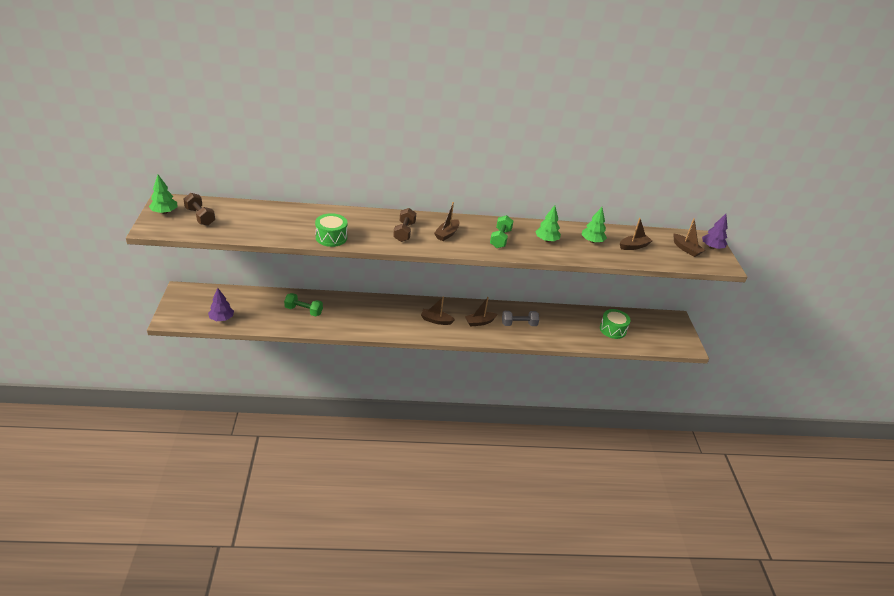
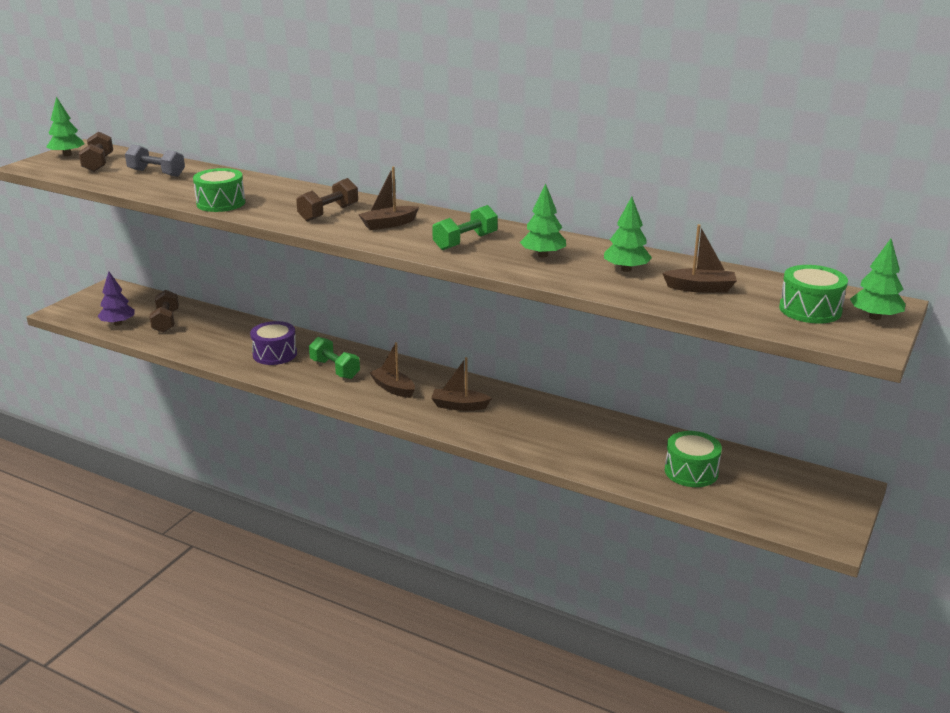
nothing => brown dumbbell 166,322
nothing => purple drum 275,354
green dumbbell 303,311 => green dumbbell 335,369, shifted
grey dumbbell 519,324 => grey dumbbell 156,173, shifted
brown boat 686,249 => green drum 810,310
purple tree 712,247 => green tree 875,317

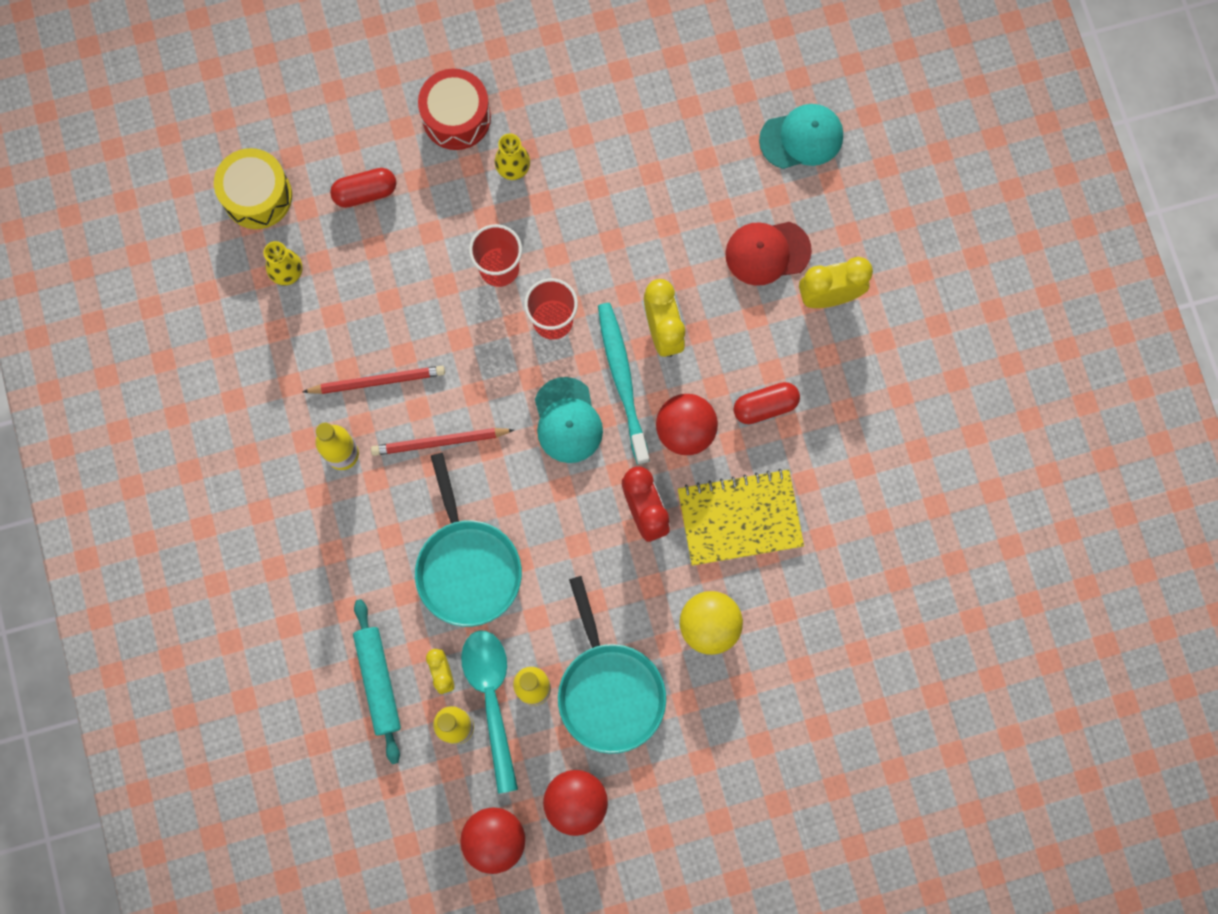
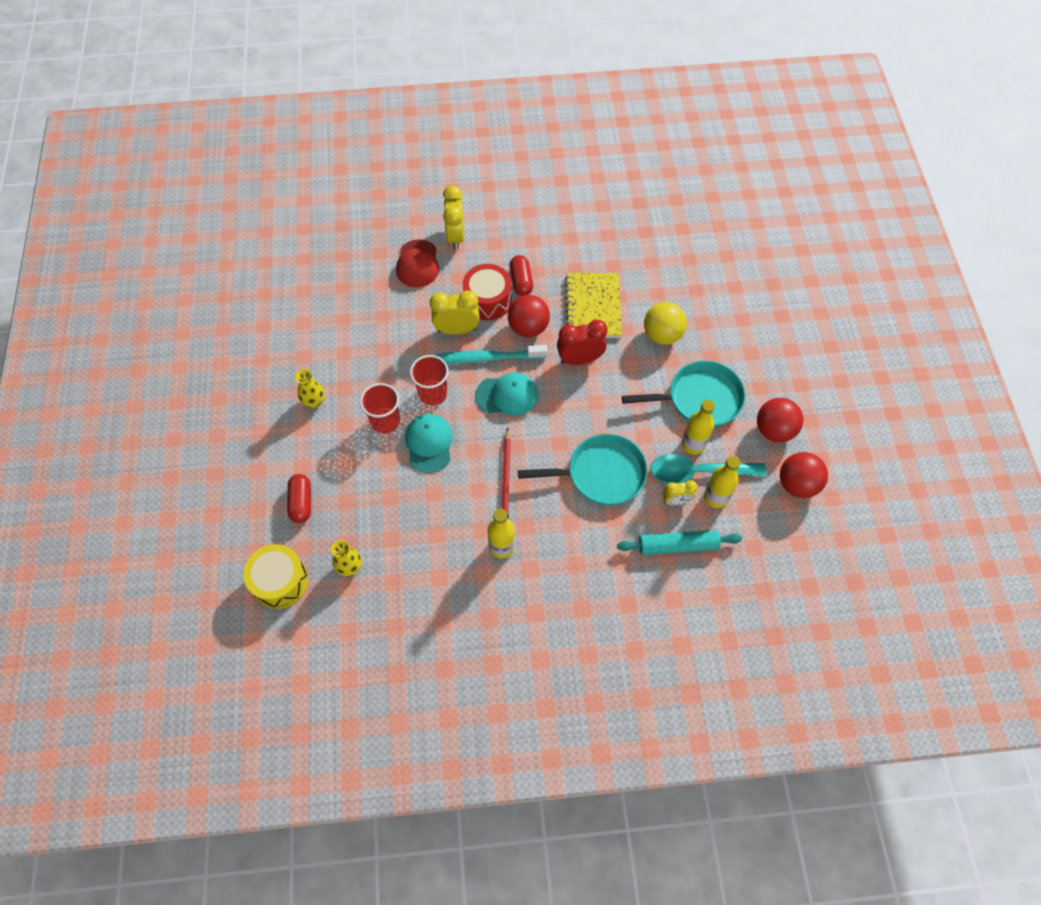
red pencil 377,381 => nothing
red drum 456,117 => red drum 488,300, shifted
turquoise cap 801,138 => turquoise cap 429,443, shifted

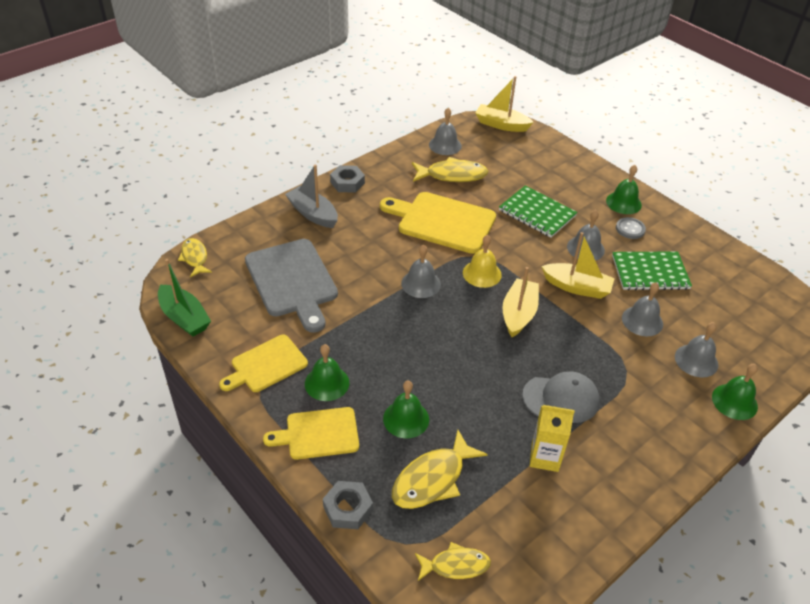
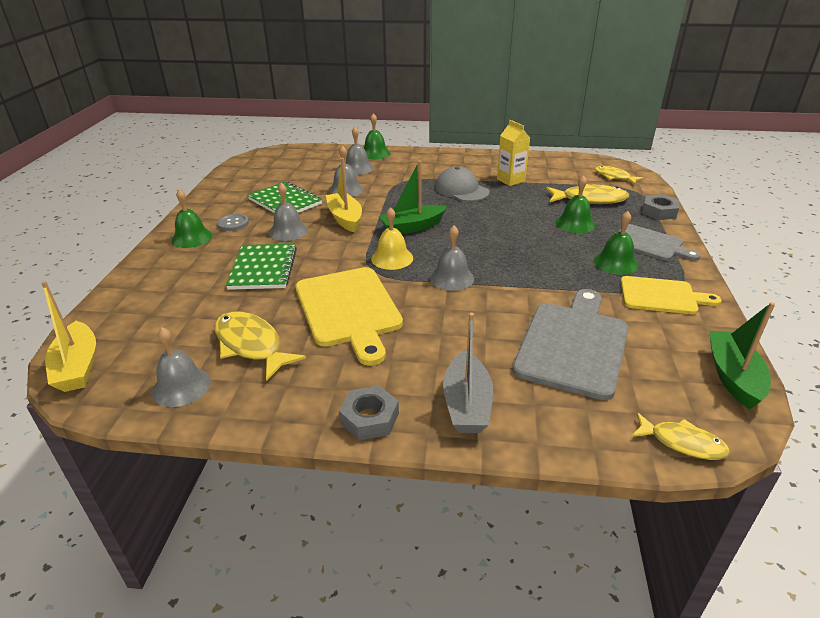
yellow cutting board 318,434 => grey cutting board 650,244
yellow boat 518,314 => green boat 412,227
yellow fish 195,258 => yellow fish 682,443, 90 degrees counterclockwise

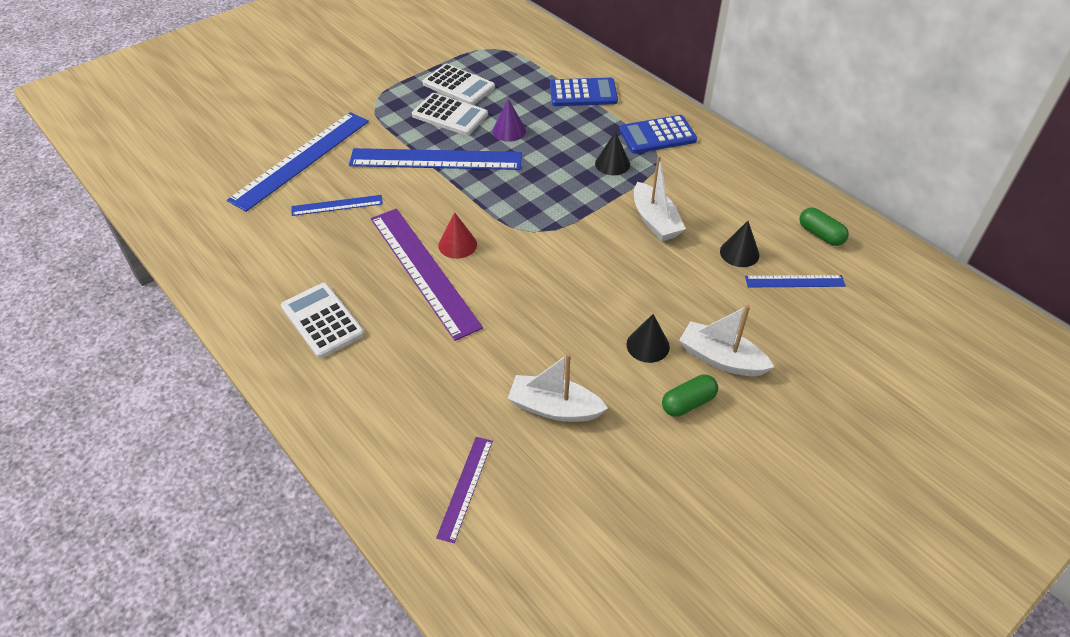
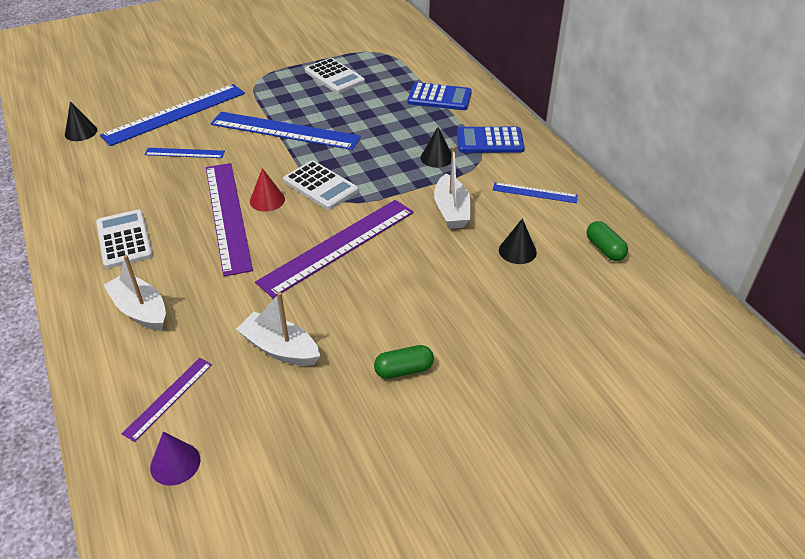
nothing => purple ruler 338,246
white calculator 450,115 => white calculator 320,186, shifted
purple cone 509,131 => purple cone 175,463, shifted
black cone 648,345 => black cone 81,132, shifted
white boat 721,359 => white boat 140,310, shifted
blue ruler 794,281 => blue ruler 534,193, shifted

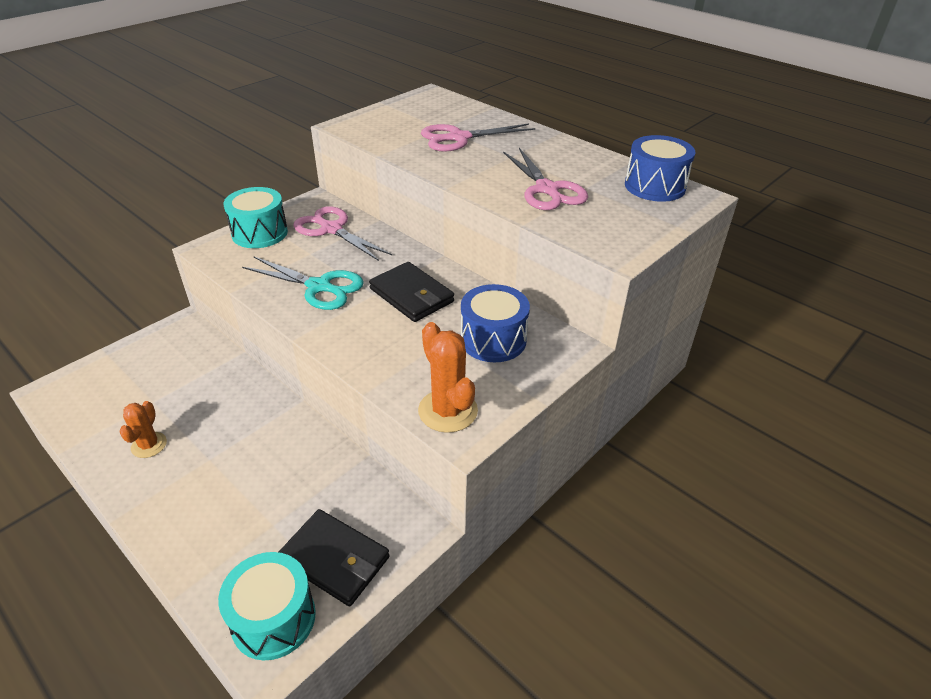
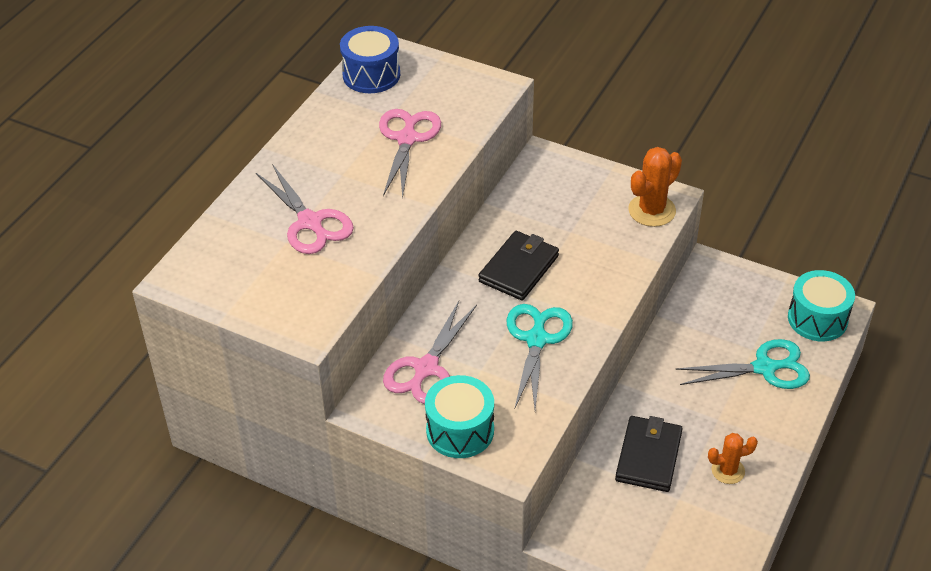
blue drum 493,340 => nothing
nothing => turquoise scissors 765,368
black wallet 334,559 => black wallet 648,456, shifted
pink scissors 547,189 => pink scissors 407,139, 45 degrees counterclockwise

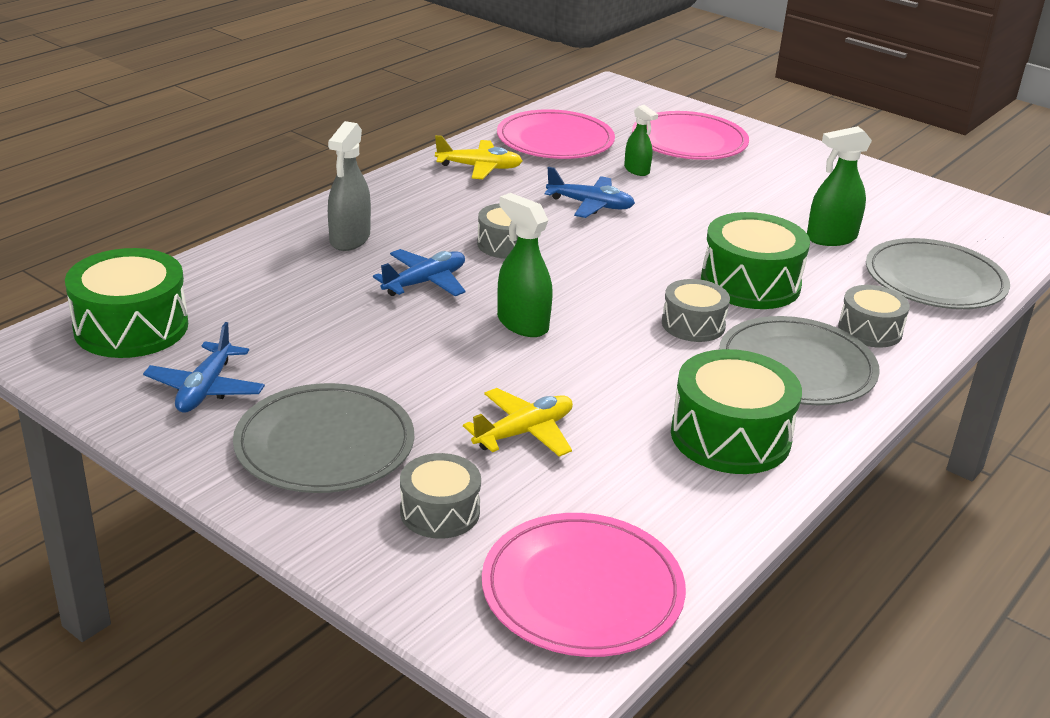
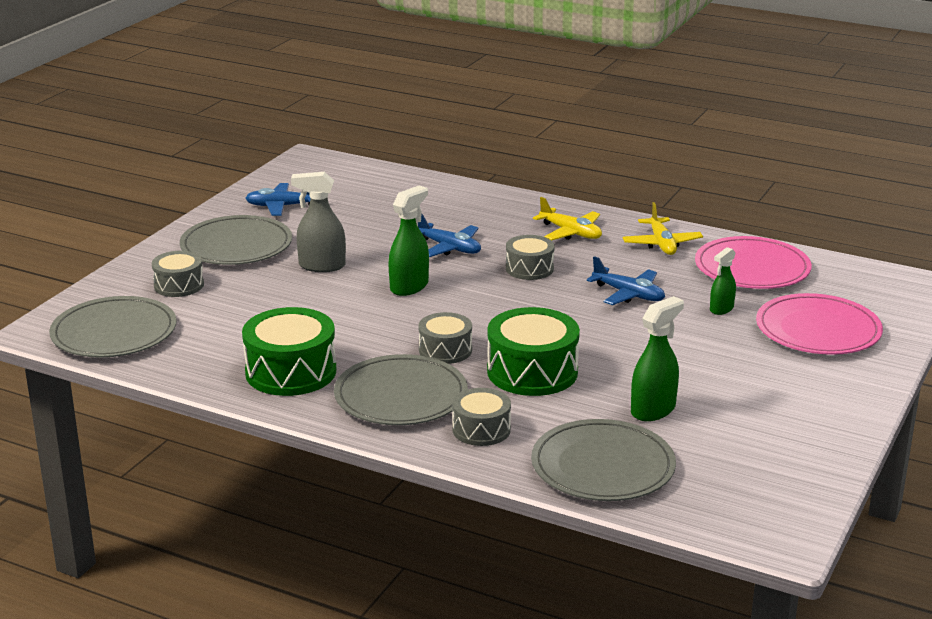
green drum 131,327 => nothing
grey spray bottle 349,239 => grey spray bottle 321,266, shifted
yellow plane 524,432 => yellow plane 570,232, shifted
pink plate 582,590 => grey plate 114,332
blue plane 590,205 => blue plane 628,294, 60 degrees counterclockwise
green spray bottle 831,238 => green spray bottle 653,410, 75 degrees clockwise

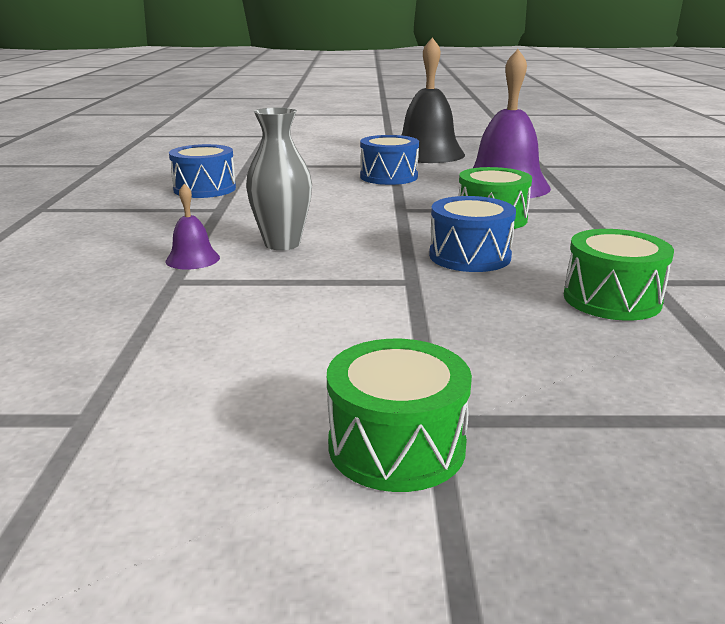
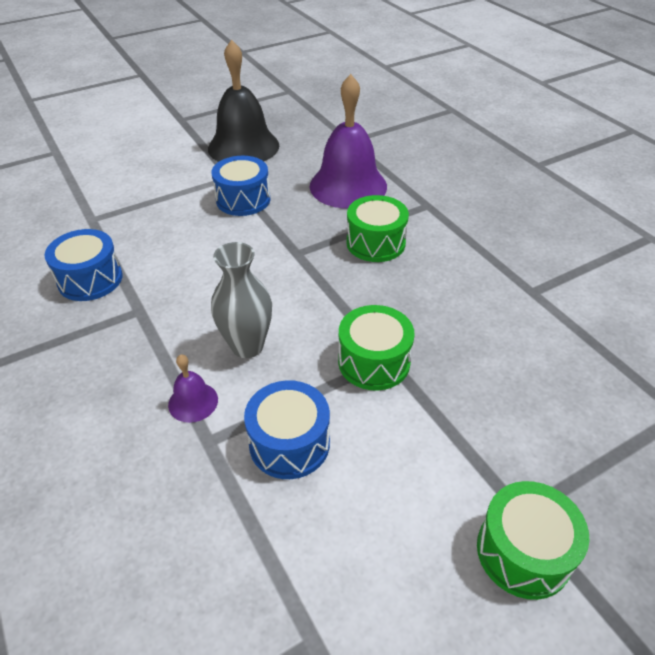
blue drum 469,256 => blue drum 289,443, shifted
green drum 611,299 => green drum 374,362, shifted

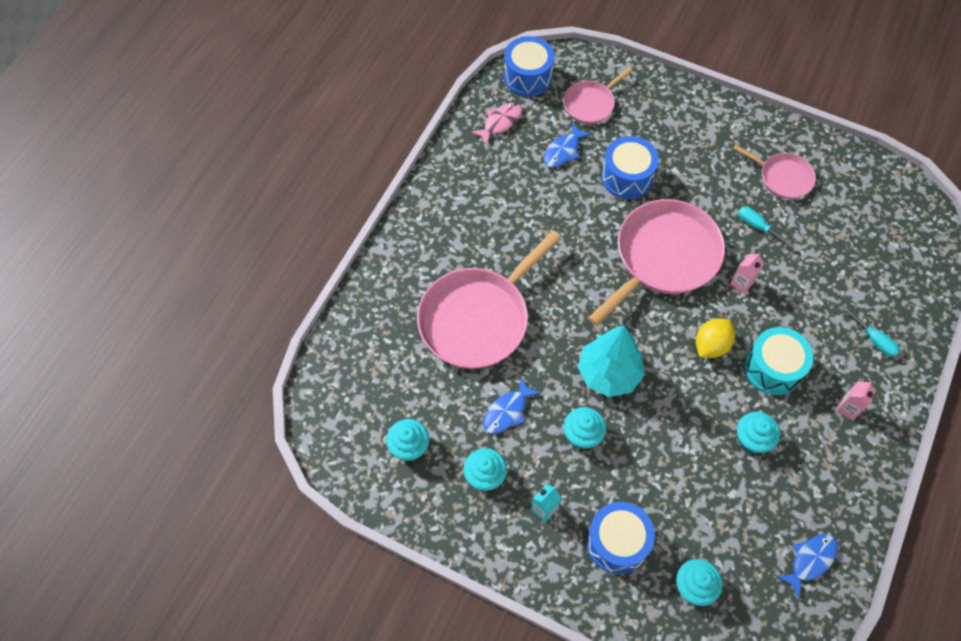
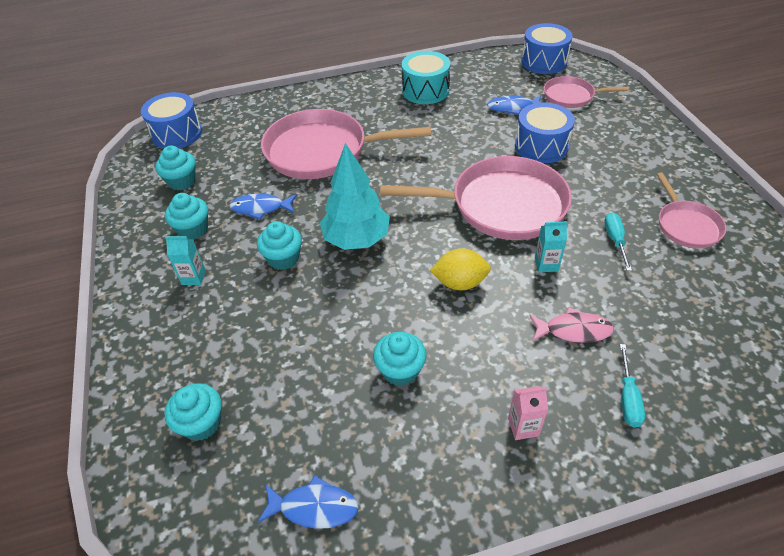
pink fish 500,122 => pink fish 573,330, shifted
blue drum 617,542 => blue drum 177,134, shifted
turquoise drum 773,368 => turquoise drum 425,90, shifted
pink carton 741,283 => turquoise carton 546,264

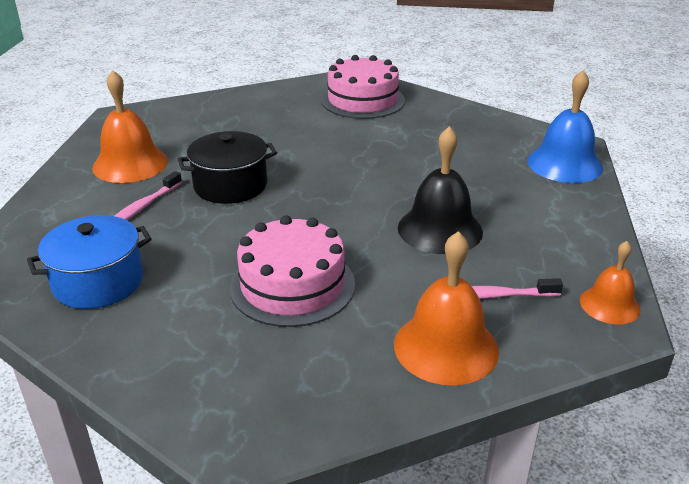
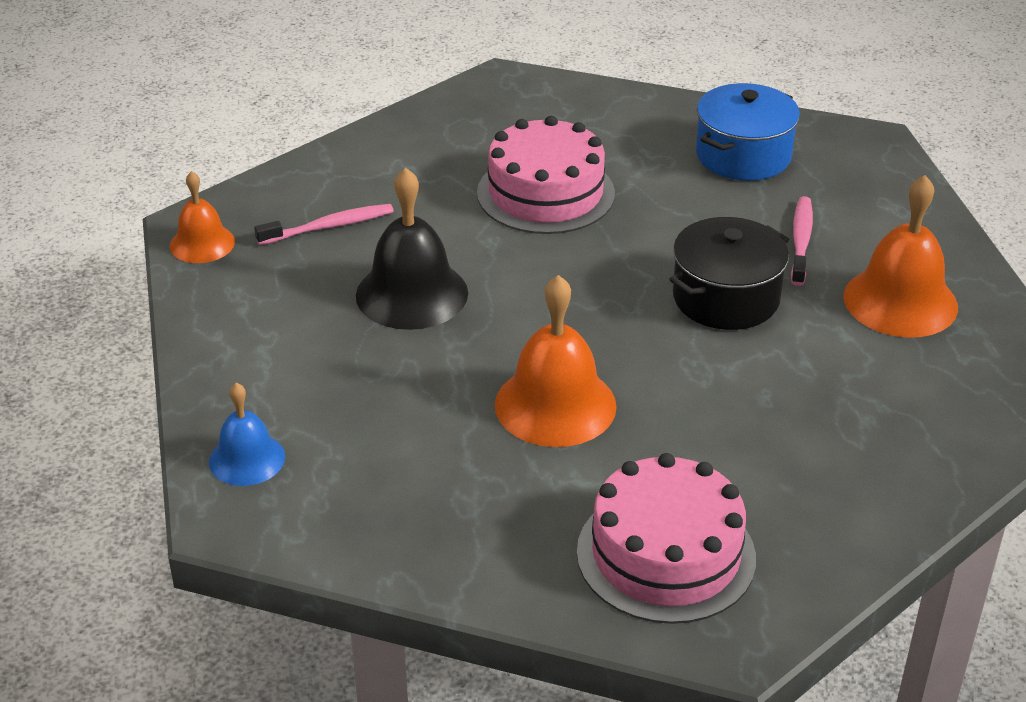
orange bell 446,347 => orange bell 555,405, shifted
blue bell 564,164 => blue bell 247,459, x0.60

